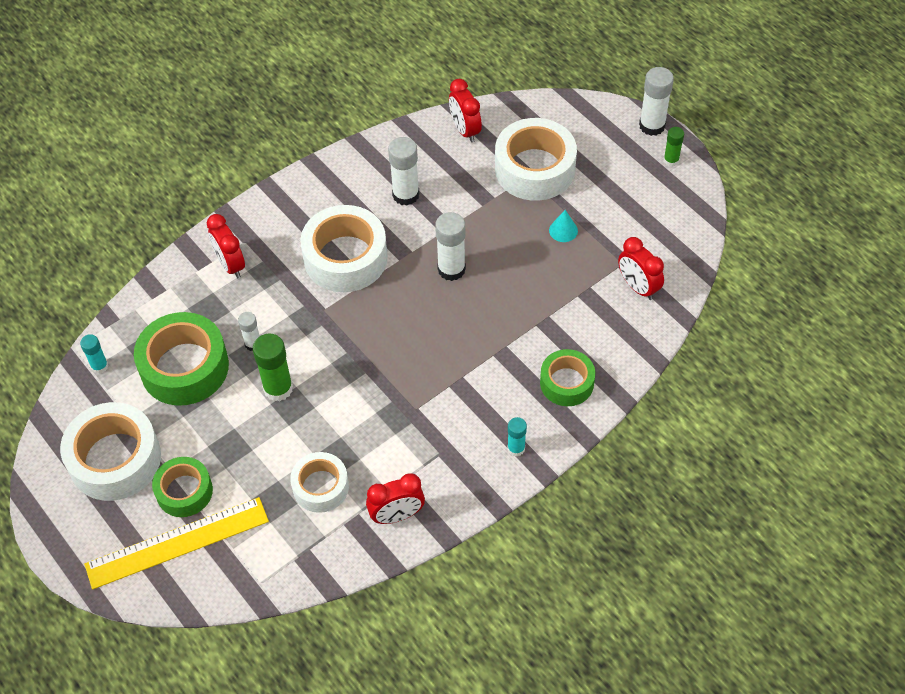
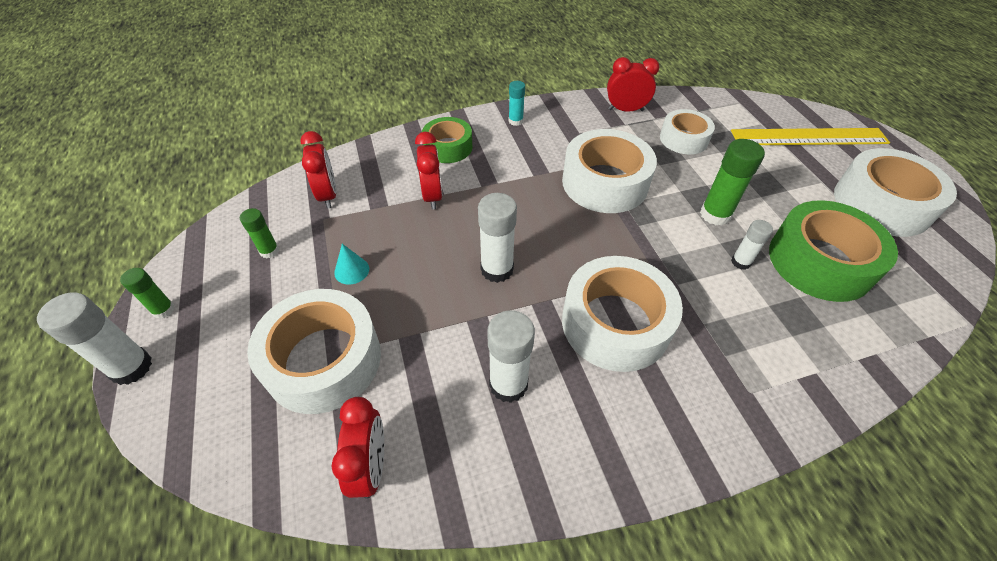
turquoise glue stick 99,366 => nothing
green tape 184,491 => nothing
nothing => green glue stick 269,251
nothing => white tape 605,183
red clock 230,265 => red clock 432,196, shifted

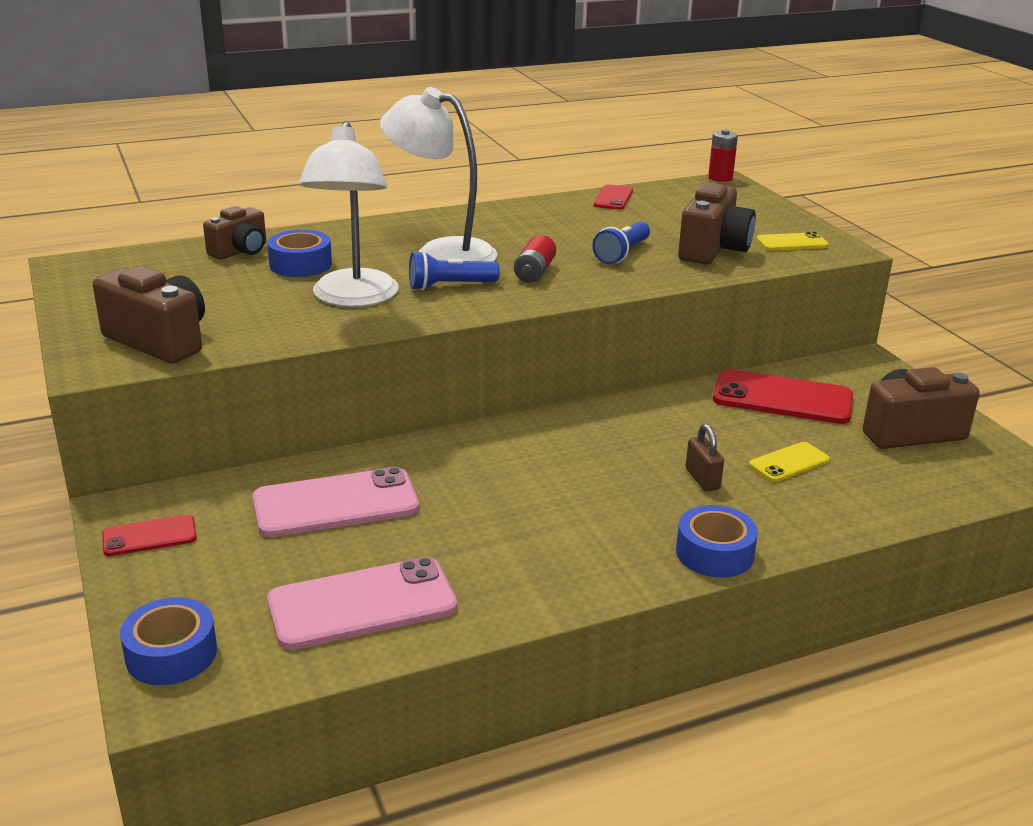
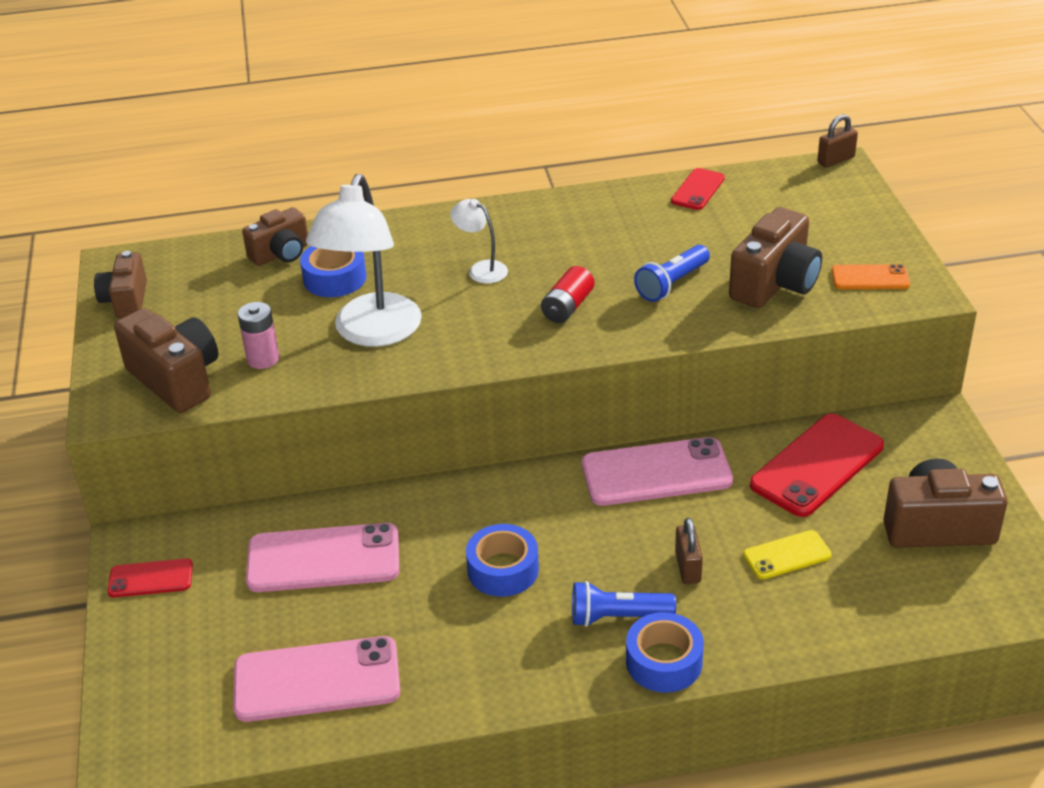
nothing => brown camera 126,301
nothing => pink battery 263,359
nothing => pink phone 656,472
blue tape 171,654 => blue tape 503,569, shifted
blue flashlight 449,286 => blue flashlight 618,617, shifted
red battery 720,178 => brown padlock 835,160
yellow phone 792,242 => orange phone 870,278
red phone 782,398 => red phone 817,465, 75 degrees counterclockwise
white lamp 441,252 => white lamp 481,269, x0.47

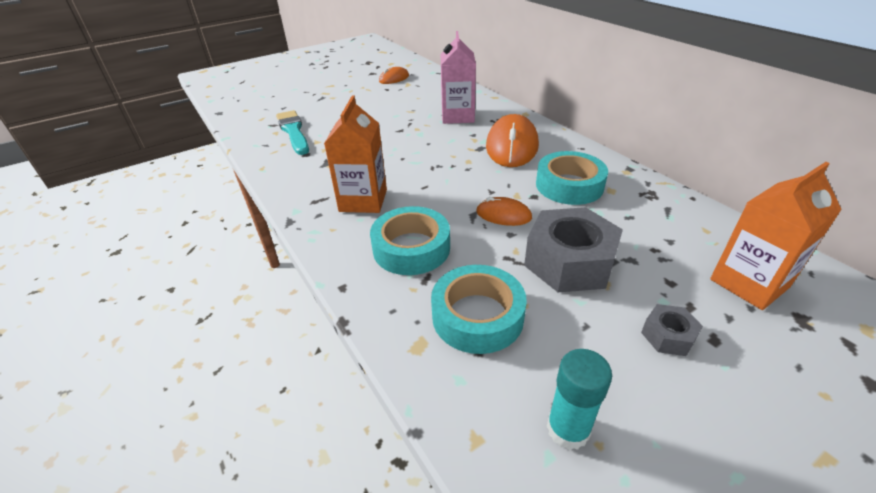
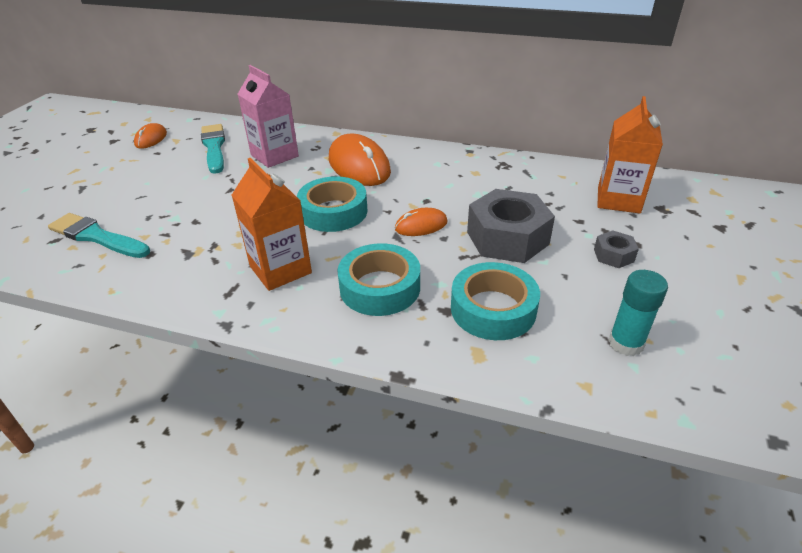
nothing => turquoise brush 214,147
turquoise tape 569,185 => turquoise tape 333,212, shifted

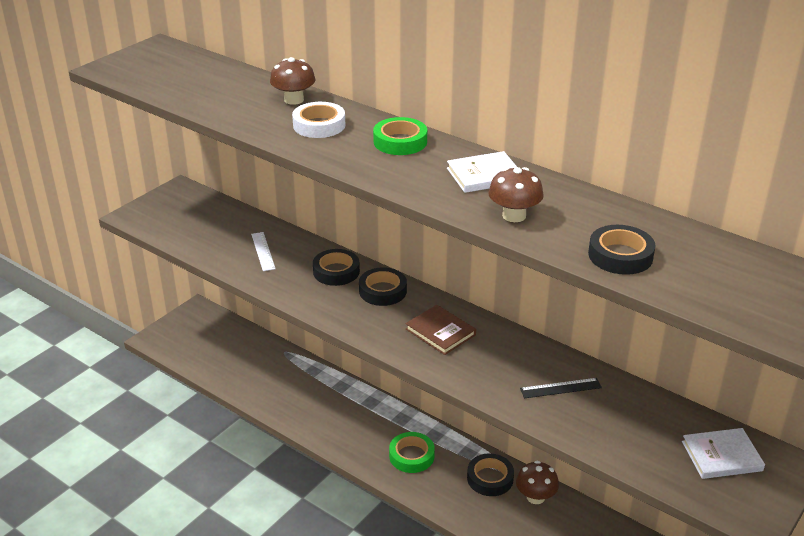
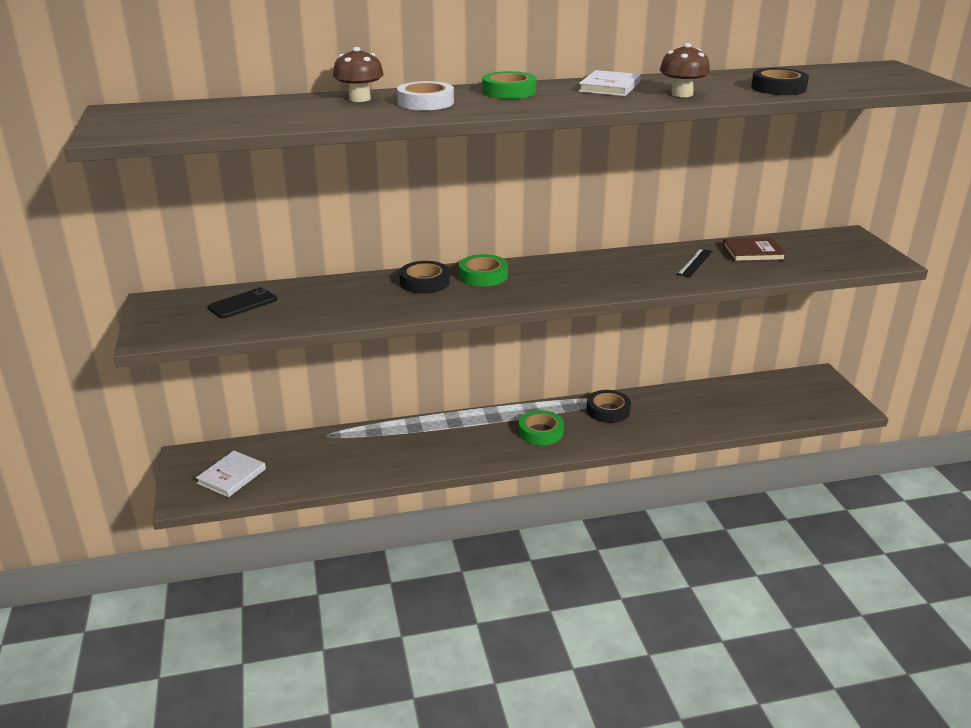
white ruler 263,251 => nothing
brown mushroom 535,497 => nothing
nothing => black phone 242,304
brown book 440,332 => brown book 753,253, shifted
white book 722,456 => white book 232,476, shifted
black tape 382,291 => green tape 483,275

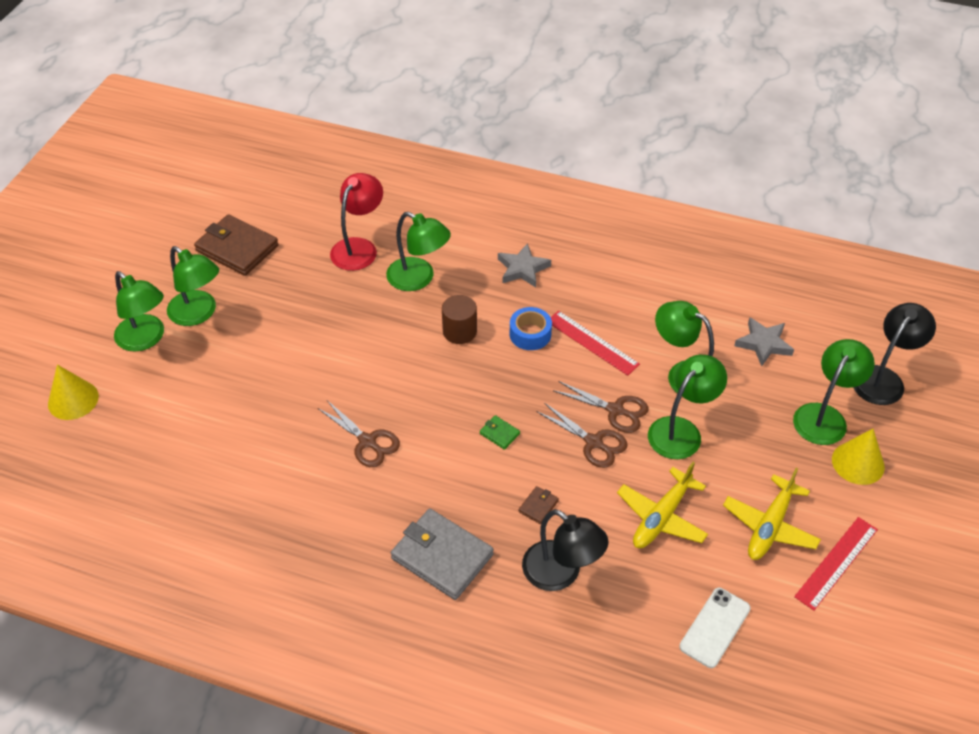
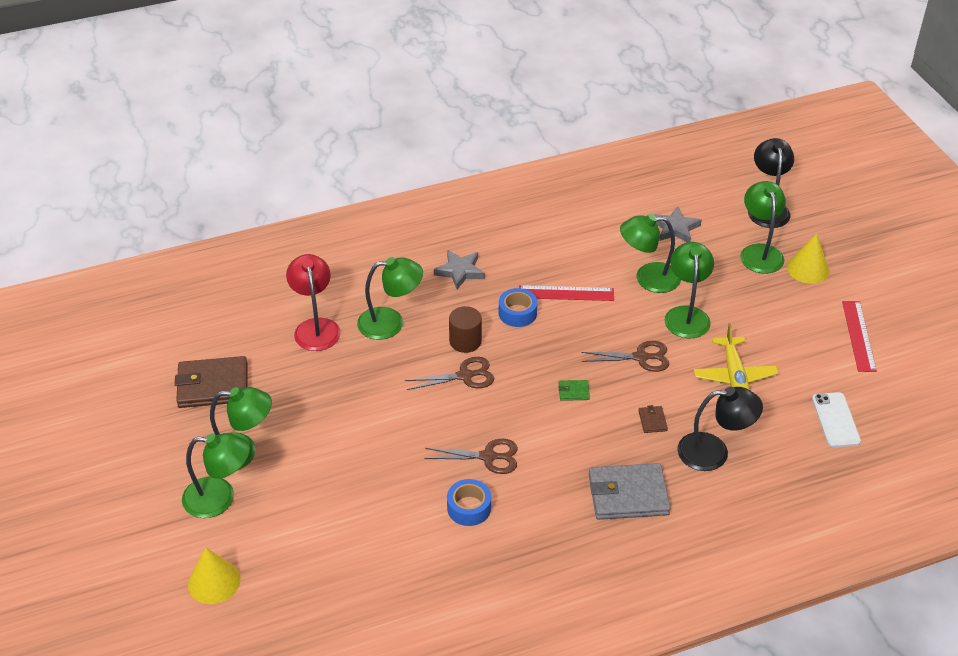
yellow plane 770,526 => nothing
nothing => blue tape 469,508
brown scissors 615,410 => brown scissors 465,376, shifted

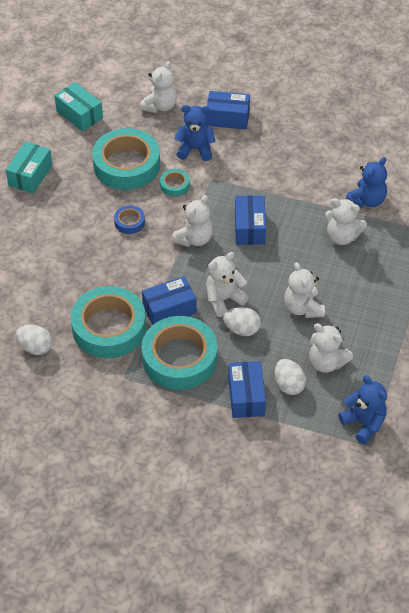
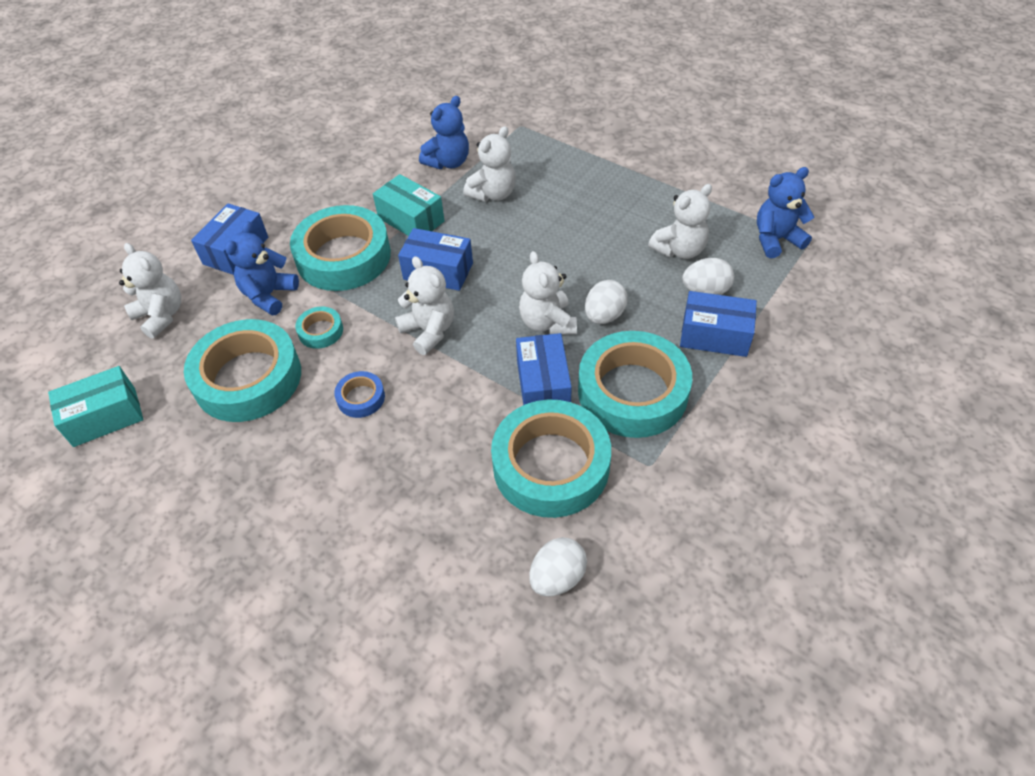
white teddy bear 303,308 => nothing
nothing => turquoise tape 343,256
turquoise box 30,175 => turquoise box 411,219, shifted
blue teddy bear 366,200 => blue teddy bear 448,162, 75 degrees clockwise

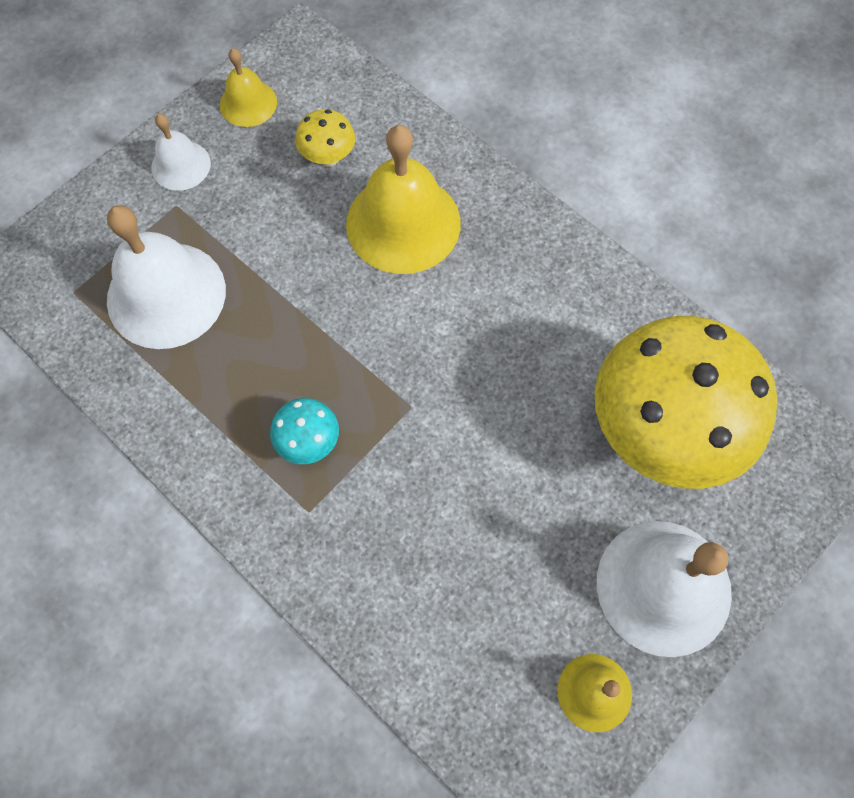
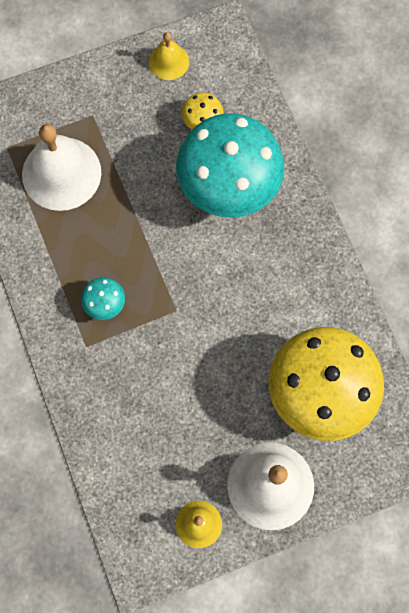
white bell 181,165 => nothing
yellow bell 403,223 => turquoise mushroom 228,188

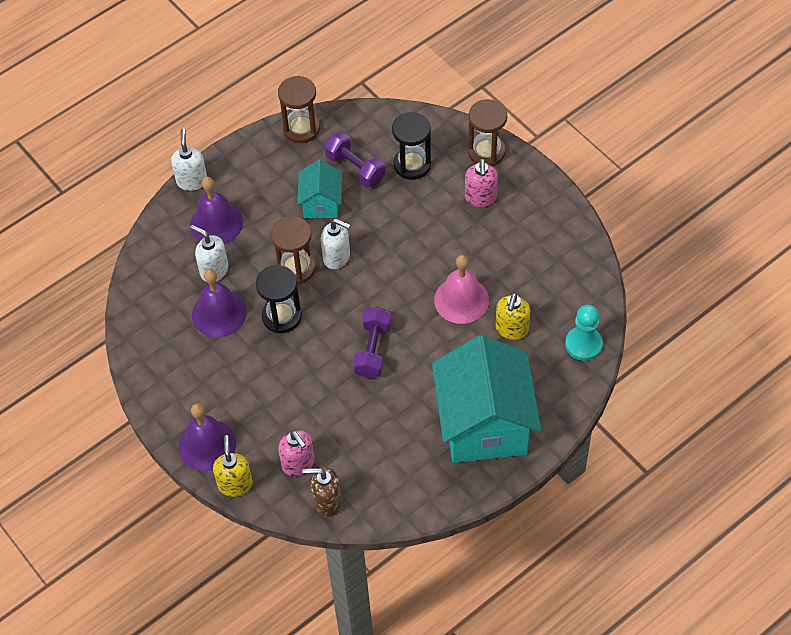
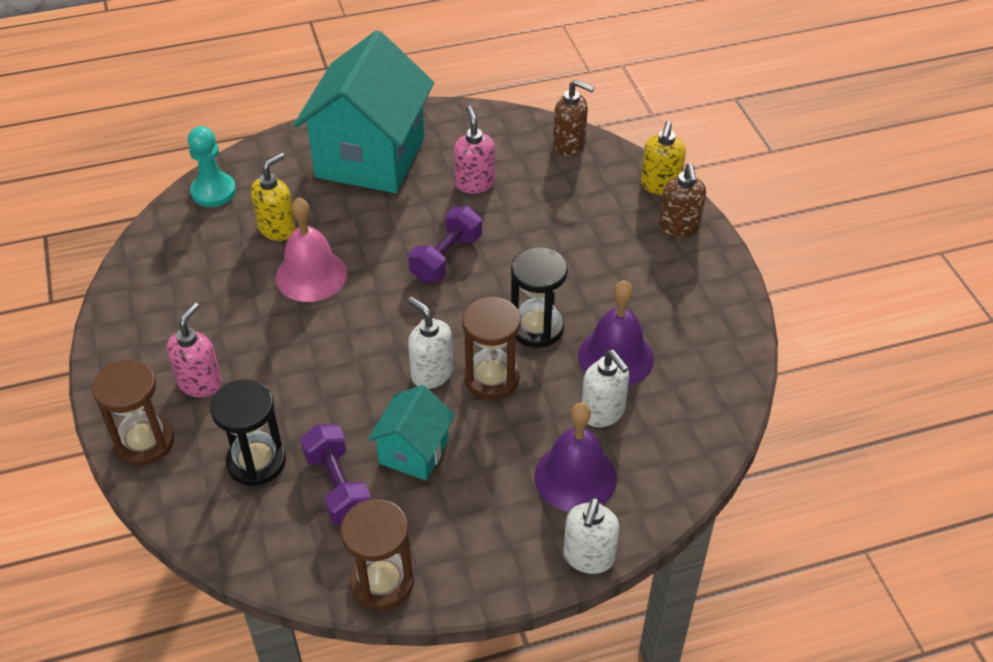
pink soap dispenser 298,464 => pink soap dispenser 474,183, shifted
purple bell 207,445 => brown soap dispenser 679,228

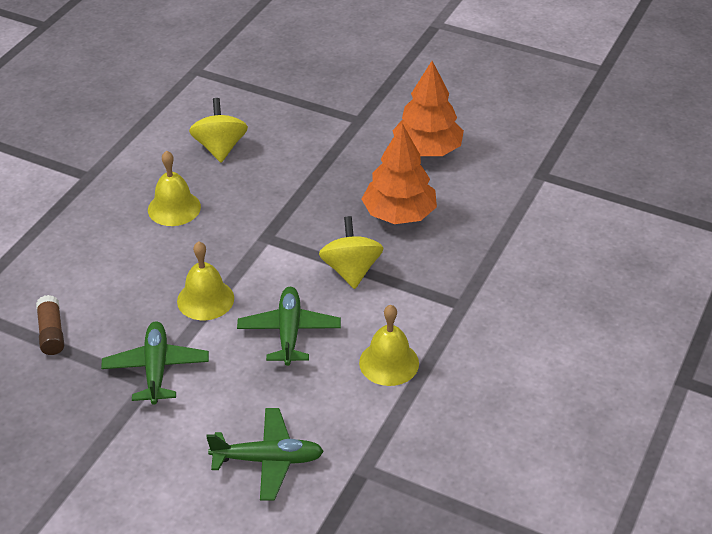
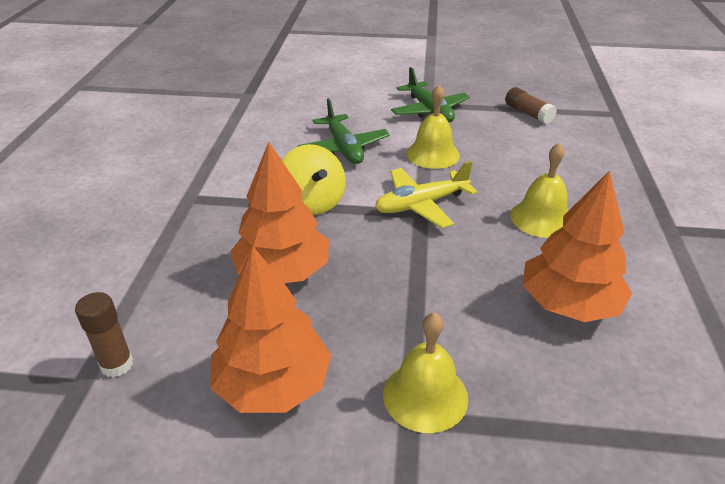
green plane 268,460 => nothing
nothing => brown glue stick 117,364
nothing => yellow plane 421,205
yellow bell 389,363 => yellow bell 425,396, shifted
yellow spinning top 220,148 => orange tree 569,304

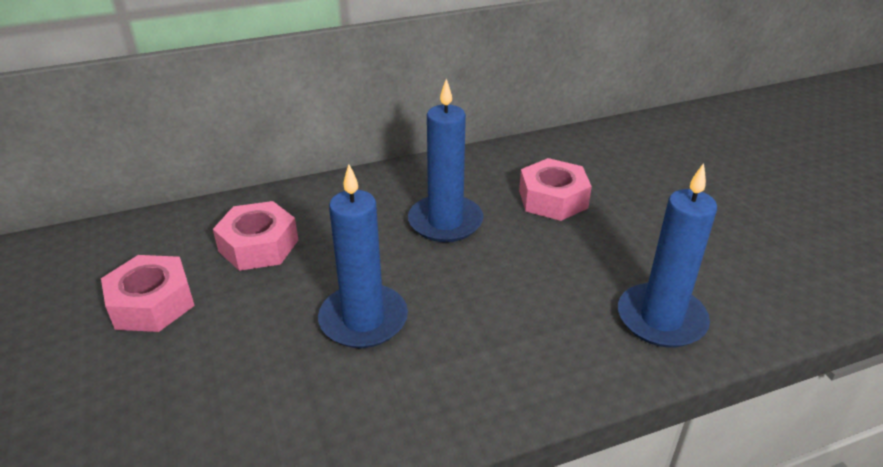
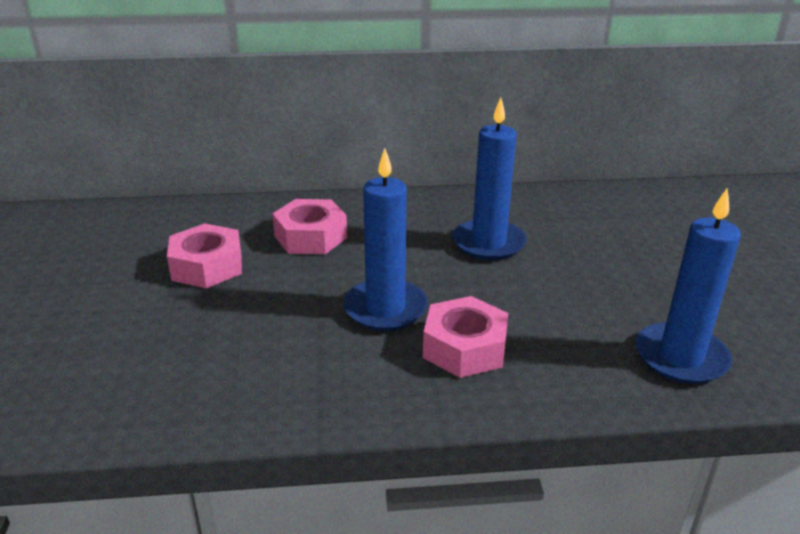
pink nut 553,199 => pink nut 465,348, shifted

